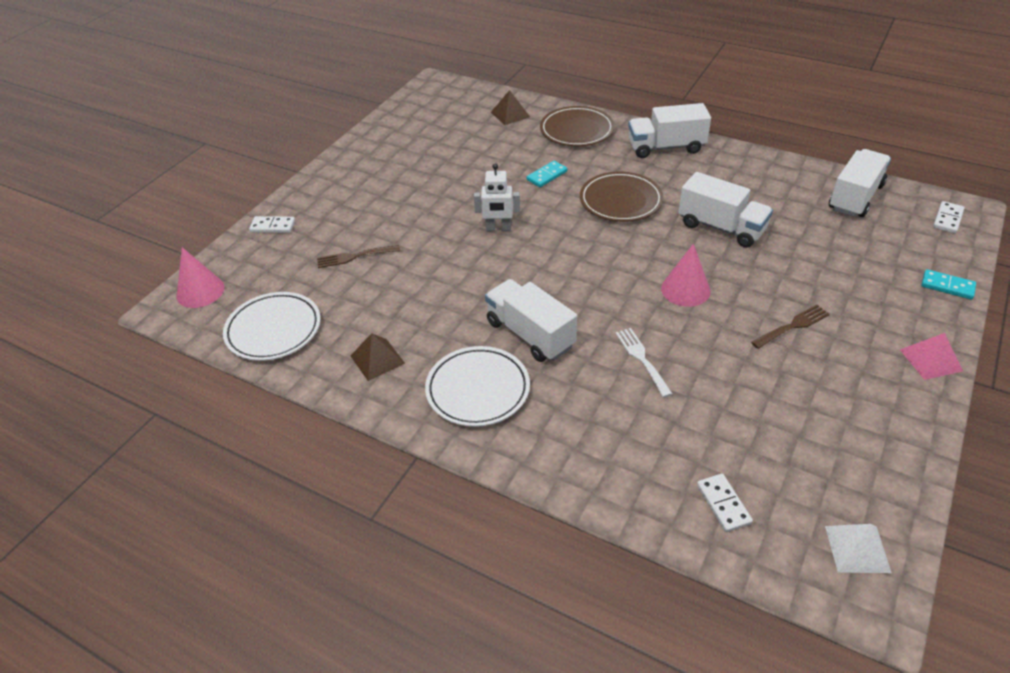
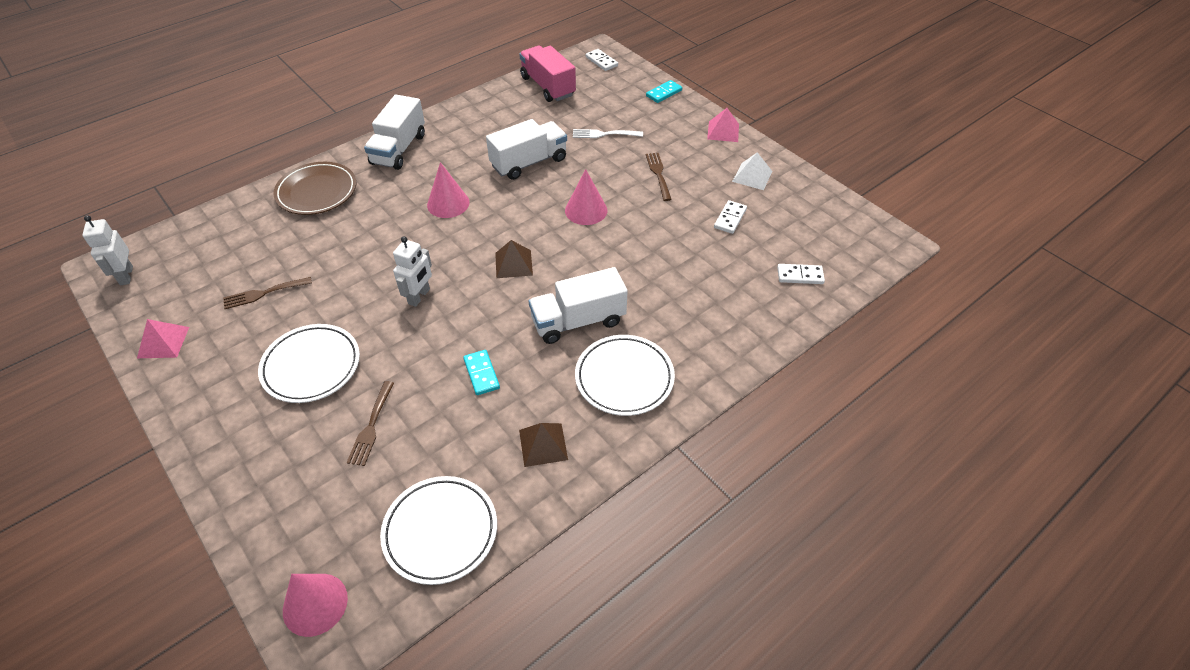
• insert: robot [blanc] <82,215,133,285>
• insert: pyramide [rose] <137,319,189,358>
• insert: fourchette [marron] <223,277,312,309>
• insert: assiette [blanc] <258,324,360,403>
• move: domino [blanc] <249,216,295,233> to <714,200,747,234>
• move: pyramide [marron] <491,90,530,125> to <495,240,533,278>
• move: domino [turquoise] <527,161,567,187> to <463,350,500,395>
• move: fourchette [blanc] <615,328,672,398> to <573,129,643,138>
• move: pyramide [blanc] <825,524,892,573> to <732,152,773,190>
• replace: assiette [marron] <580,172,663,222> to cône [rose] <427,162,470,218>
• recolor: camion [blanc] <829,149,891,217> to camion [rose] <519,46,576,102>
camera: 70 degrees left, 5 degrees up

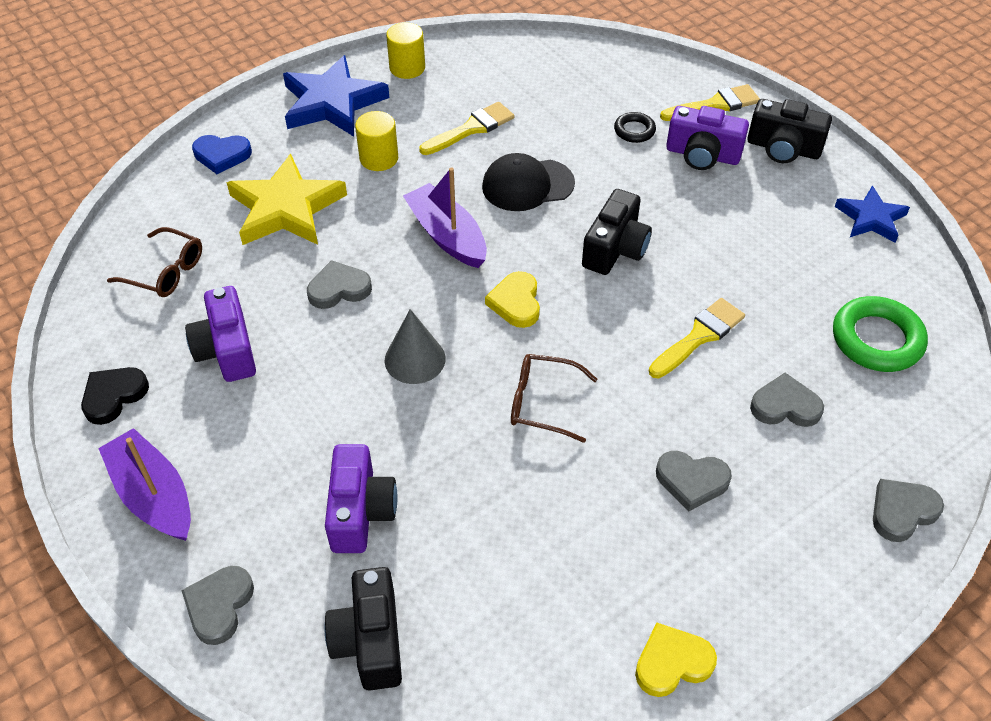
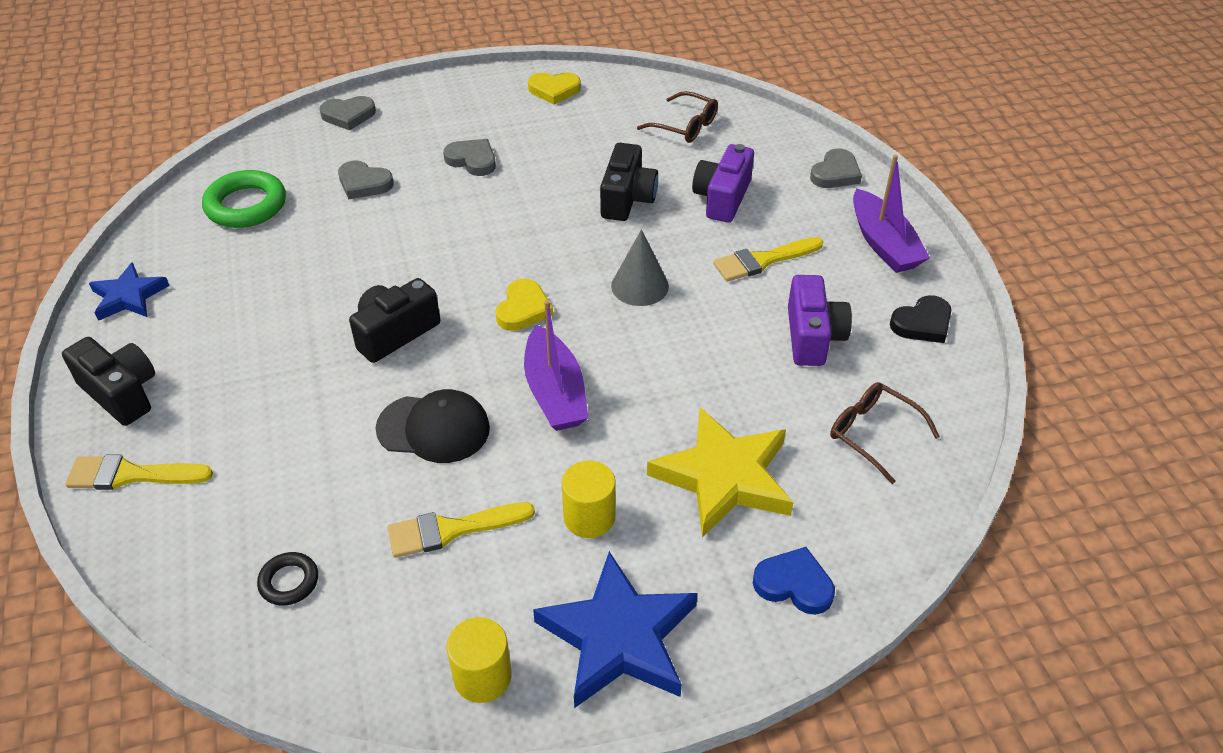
• delete: cœur [gris] <307,260,372,309>
• delete: appareil photo [violet] <666,106,749,170>
• move: appareil photo [noir] <324,567,402,691> to <600,143,658,221>
• move: lunettes [marron] <511,354,597,443> to <637,91,718,143>
• move: anneau [noir] <614,112,656,143> to <257,552,318,606>
• move: pinceau [jaune] <649,298,745,378> to <713,237,823,282>
camera: 160 degrees left, 5 degrees down

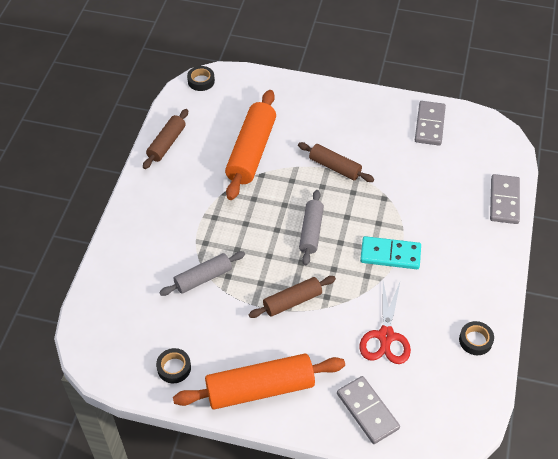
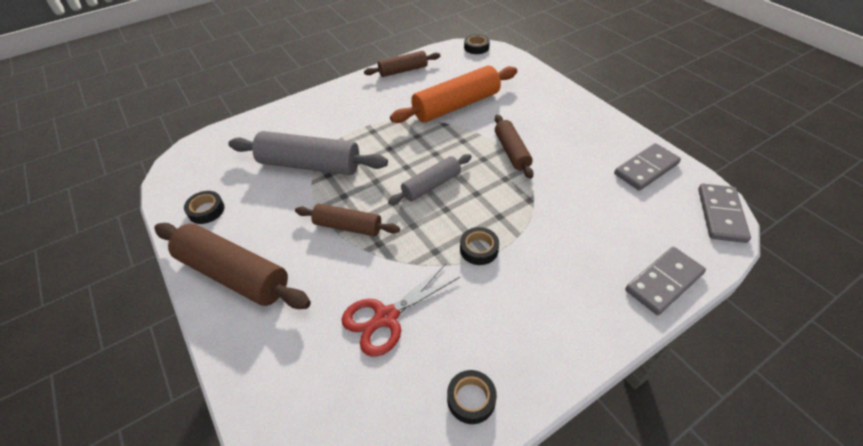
• move: domino [gris] <337,376,400,444> to <698,184,751,243>
• replace: domino [turquoise] <360,236,421,269> to ruban adhésif [noir] <460,227,499,265>
• recolor: rouleau à pâtisserie [orange] <173,354,345,409> to rouleau à pâtisserie [marron] <154,223,311,309>
• resize: rouleau à pâtisserie [gris] <159,251,245,296> = <228,131,388,175> x1.69
camera: 45 degrees right, 5 degrees down

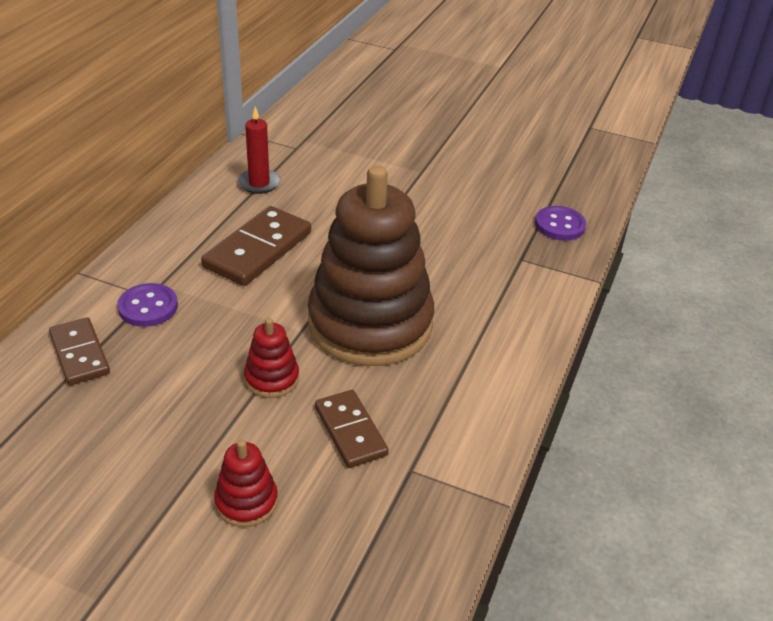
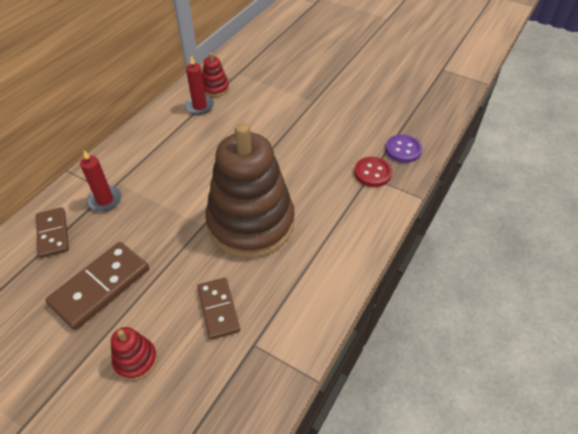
• insert: bouton [rouge] <354,157,392,187>
• move: domino [marron] <201,206,311,286> to <45,242,149,330>
• move: jouet à empiler [rouge] <244,318,299,398> to <202,52,229,97>
• replace: bouton [violet] <117,283,178,327> to bougie [rouge] <80,150,122,212>
camera: 10 degrees right, 10 degrees up

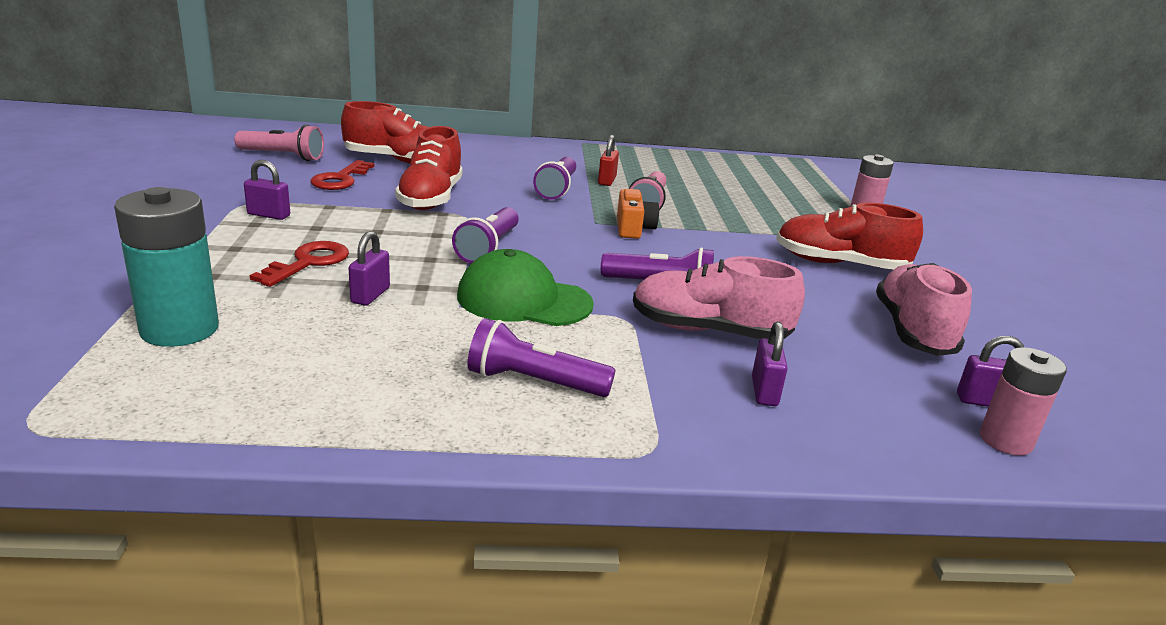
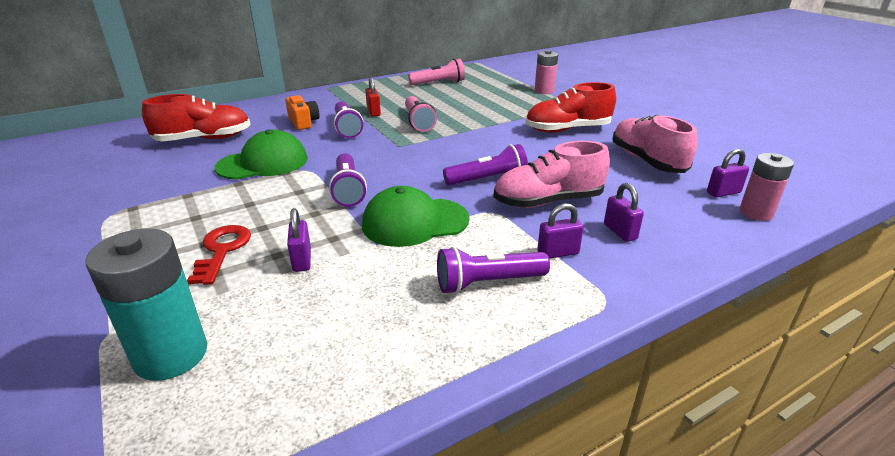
• delete: clé [rouge] <310,160,374,190>
• move: lampe de poche [rose] <234,124,324,161> to <408,59,465,85>
• move: cadenas [violet] <244,160,290,220> to <537,203,584,259>
• move: appareil photo [orange] <617,189,659,239> to <285,95,319,130>
• replace: chaussure [rouge] <395,126,463,210> to casquette [vert] <215,130,308,180>
camera: 25 degrees left, 5 degrees up

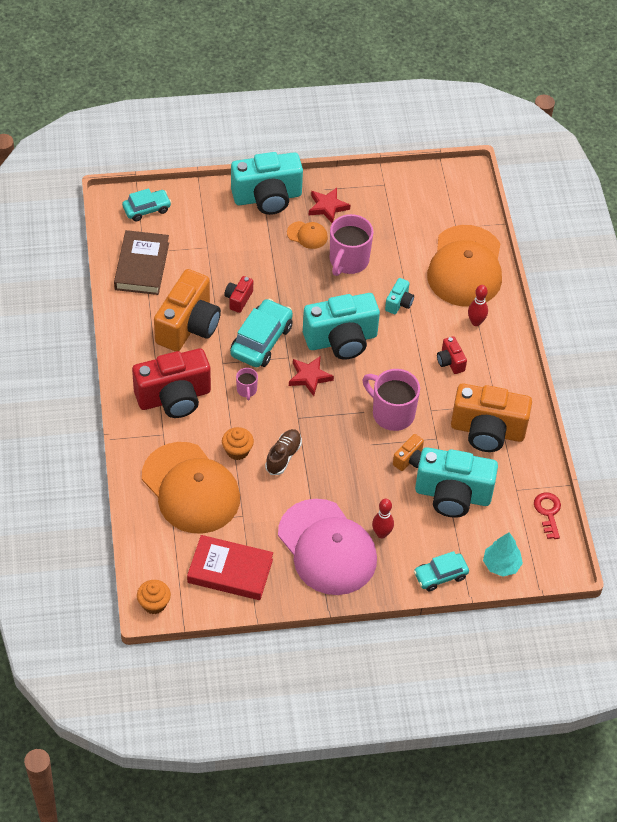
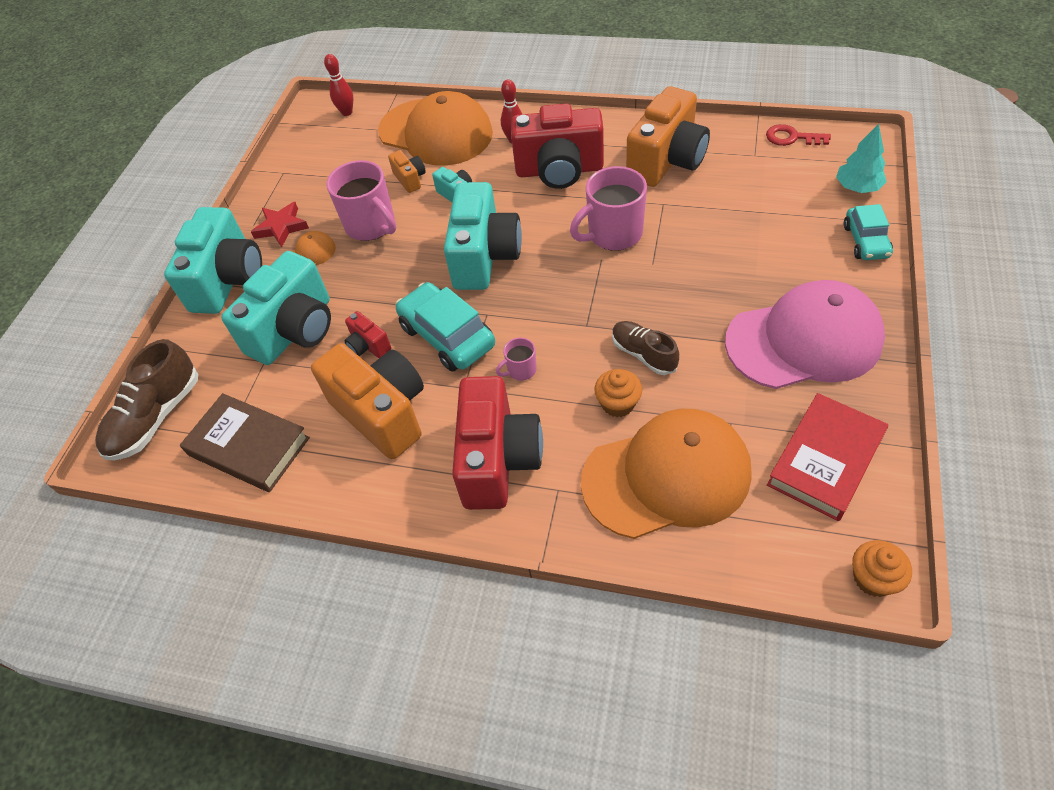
• delete: étoile [rouge] <289,356,334,396>
• move: quille [rouge] <372,499,394,538> to <324,54,353,116>
• move: appareil photo [orange] <393,434,424,471> to <388,150,426,193>
• move: appareil photo [turquoise] <415,447,498,518> to <221,251,331,365>
• replace: voiture [turquoise] <122,188,171,221> to chaussure [marron] <95,339,198,461>
• rotate: tasse [rose] <236,368,258,400> = <496,338,537,381> 135 degrees clockwise
• resize: appareil photo [rouge] <437,336,467,374> = <511,103,604,189> x2.21
camera: 60 degrees left, 0 degrees up

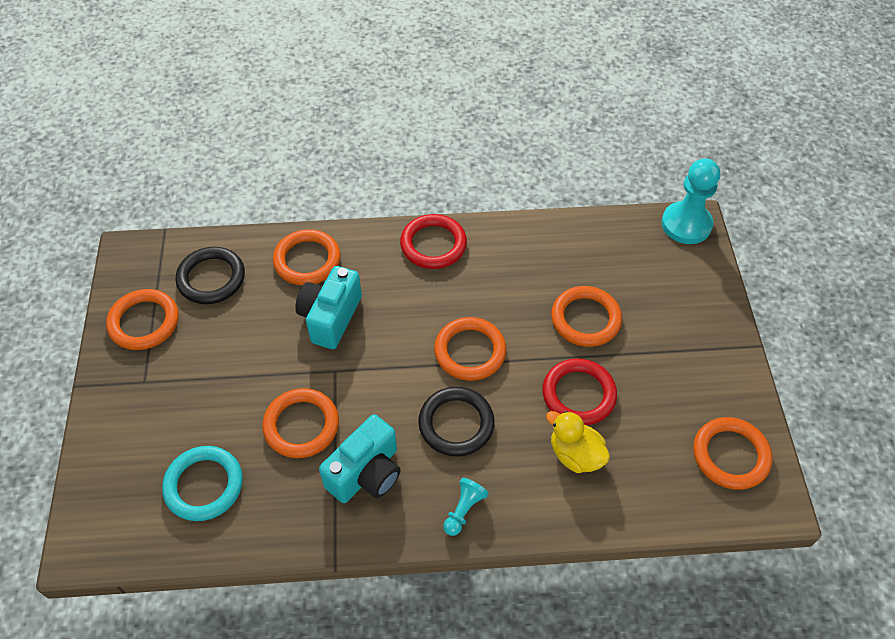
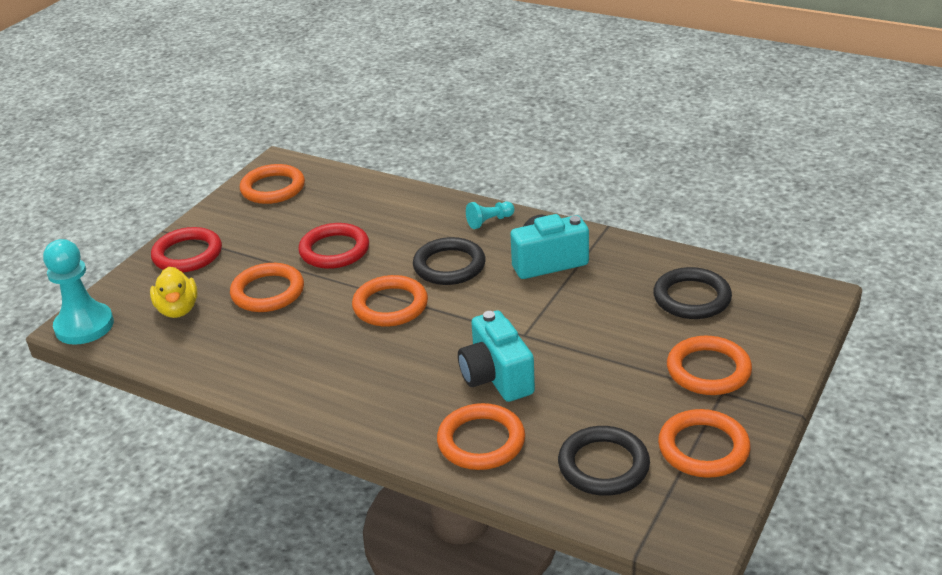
• move: anneau [orange] <262,388,339,458> to <667,336,752,395>
• move: anneau [rouge] <400,214,467,269> to <151,227,222,272>
• move: canard [jaune] <546,411,610,473> to <150,267,198,318>
• recolor: anneau [turquoise] <162,446,243,521> to anneau [noir] <653,267,732,319>
• rotate: appareil photo [turquoise] <295,266,362,349> = <458,311,535,402> 105 degrees clockwise
camera: 145 degrees left, 20 degrees down

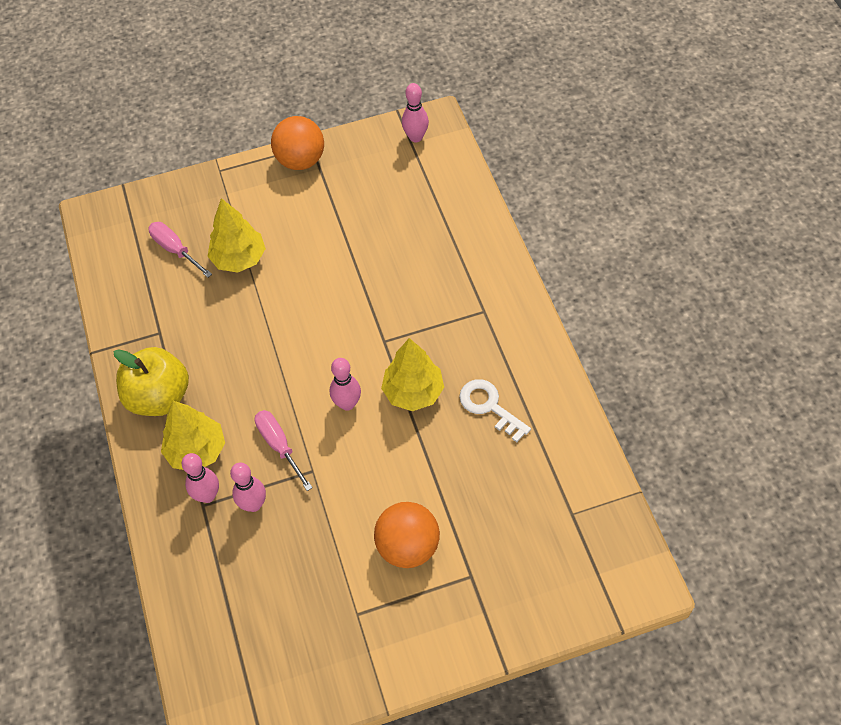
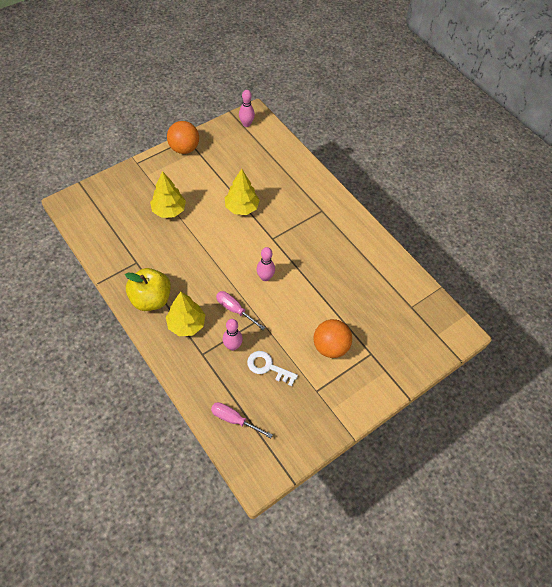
• delete: quille [rose] <182,453,219,503>
• move: tournevis [rose] <148,222,212,278> to <211,402,273,438>
• move: arbre [jaune] <381,338,444,411> to <225,169,260,215>
• move: clé [blanc] <459,379,531,442> to <247,351,298,386>
camera: 25 degrees left, 0 degrees up

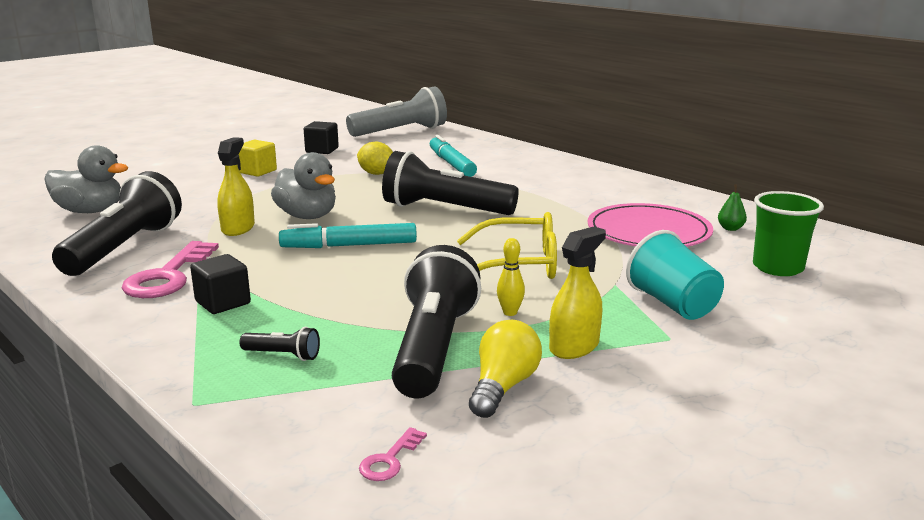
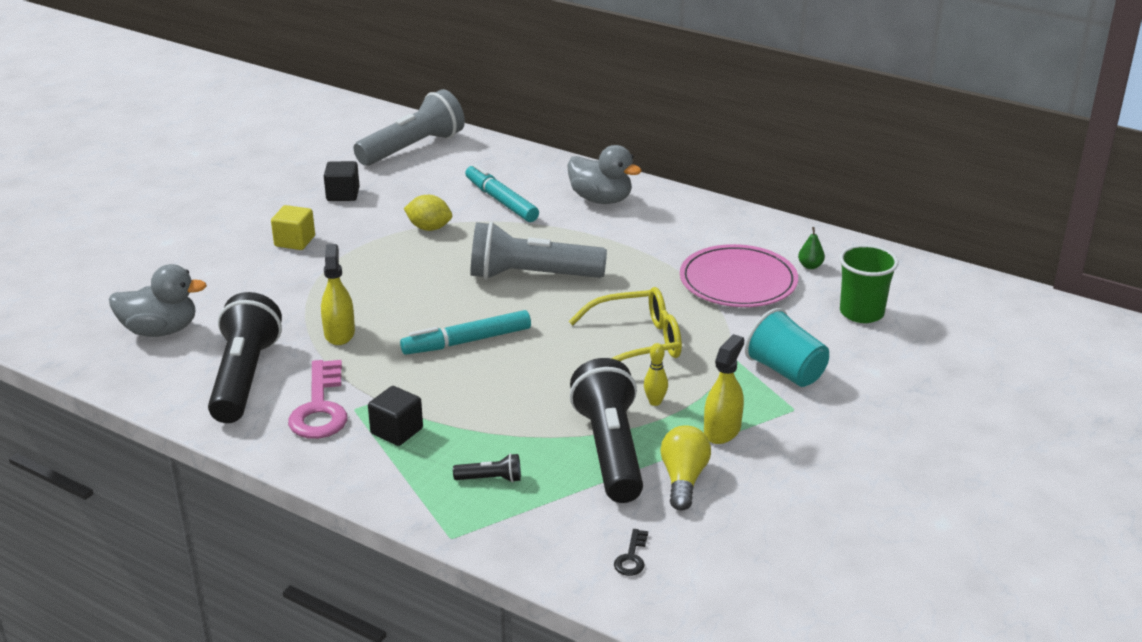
• move: canard [gris] <271,152,336,219> to <567,145,642,204>
• recolor: clé [rose] <359,427,427,481> to clé [noir] <614,529,648,576>
• recolor: lampe de poche [noir] <382,151,519,215> to lampe de poche [gris] <470,222,607,280>
camera: 15 degrees left, 10 degrees up

